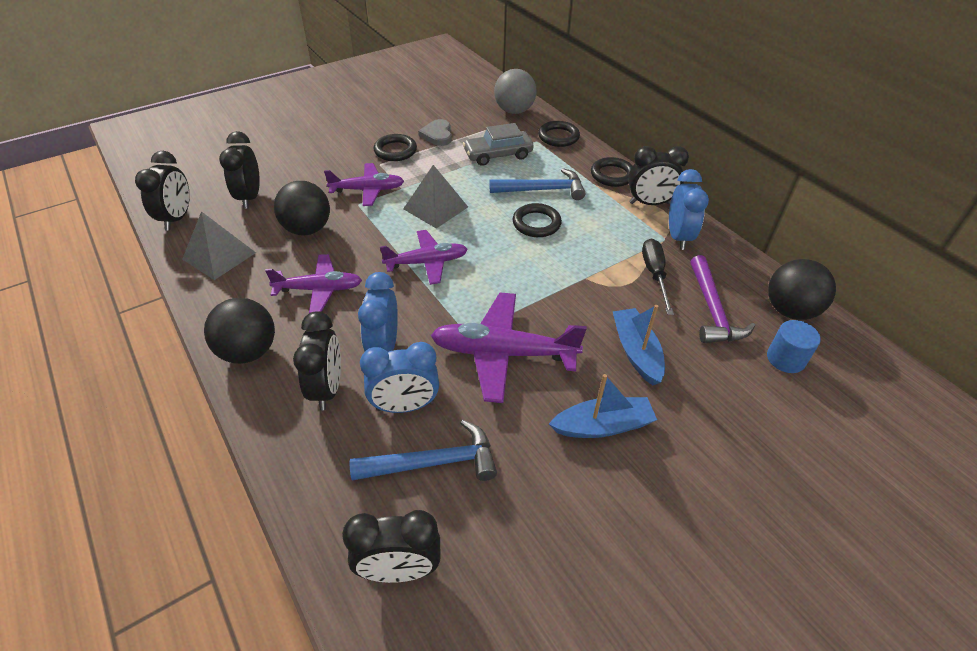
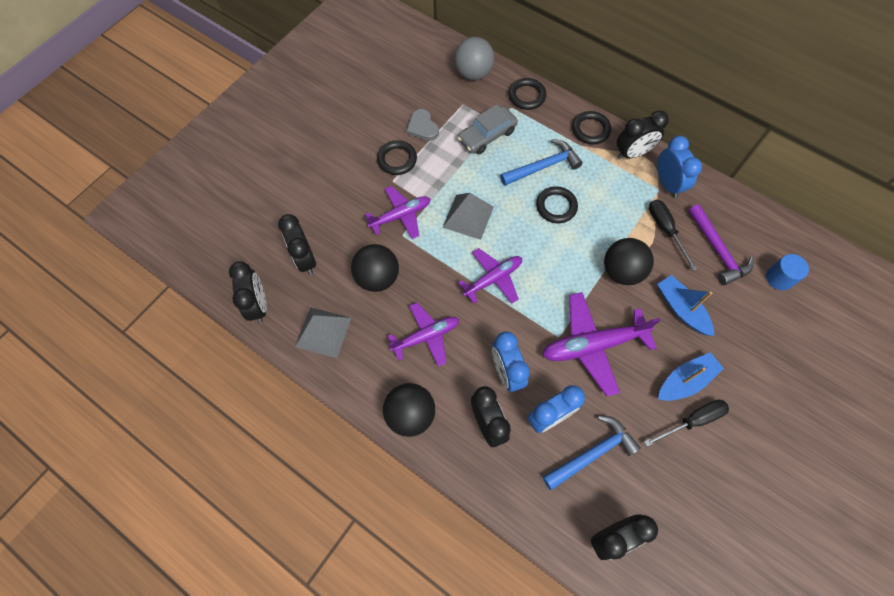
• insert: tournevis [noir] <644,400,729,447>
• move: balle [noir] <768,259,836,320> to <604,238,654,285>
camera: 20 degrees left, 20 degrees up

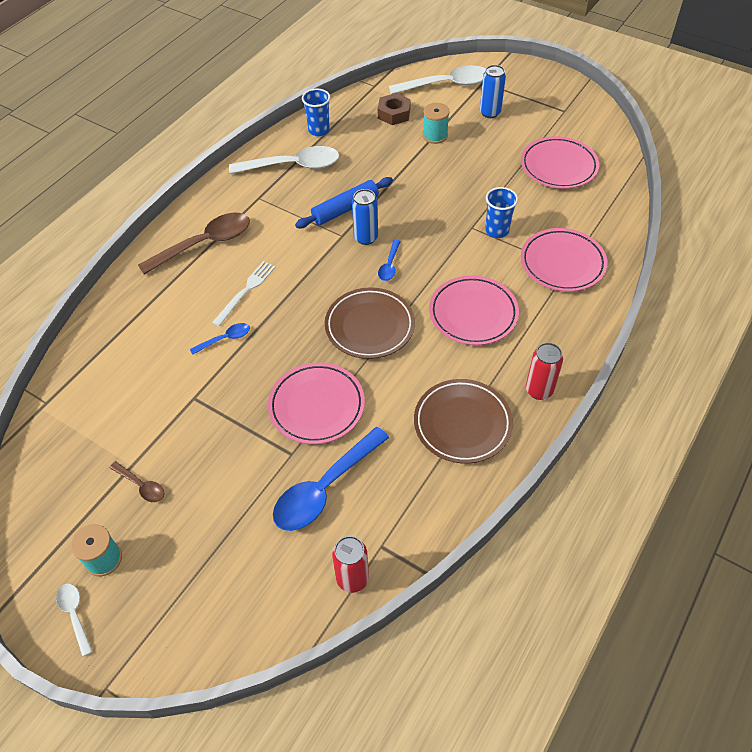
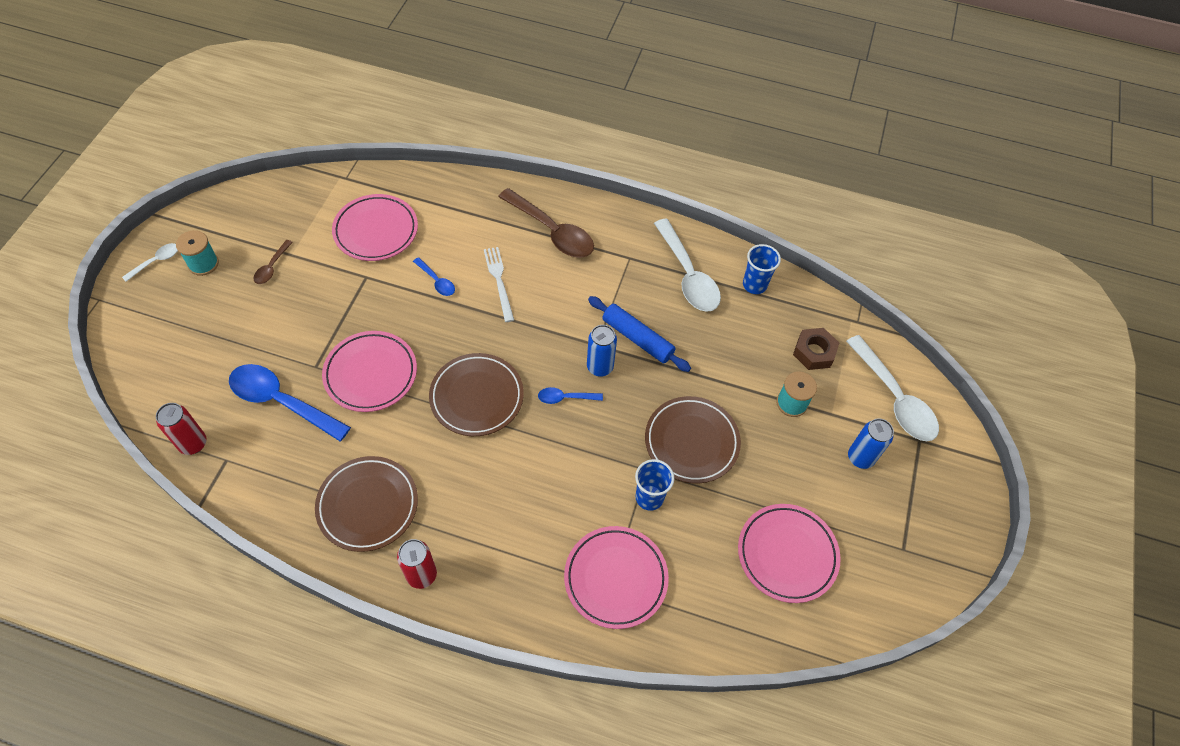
• insert: assiette [marron] <645,396,741,484>
• move: assiette [rose] <429,275,519,345> to <332,194,418,261>
• rotate: fourchette [blanc] <212,261,276,326> = <484,247,514,322> 120 degrees counterclockwise
camera: 70 degrees right, 5 degrees up

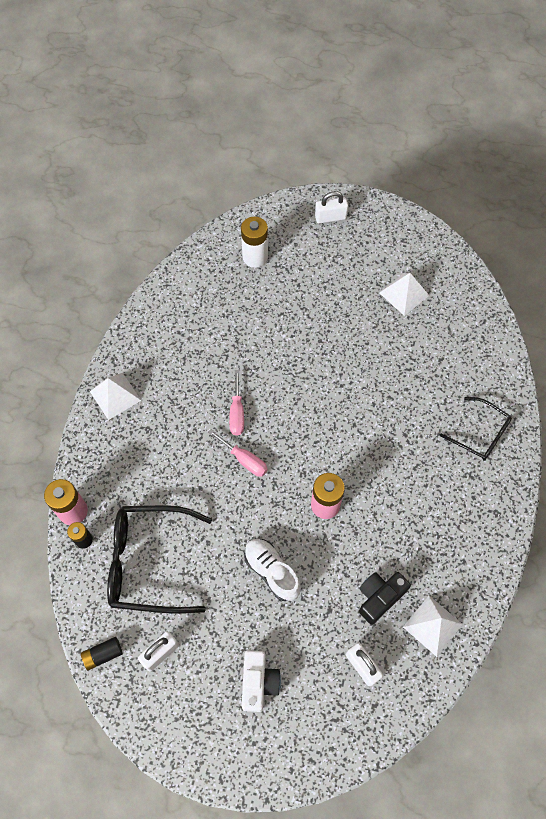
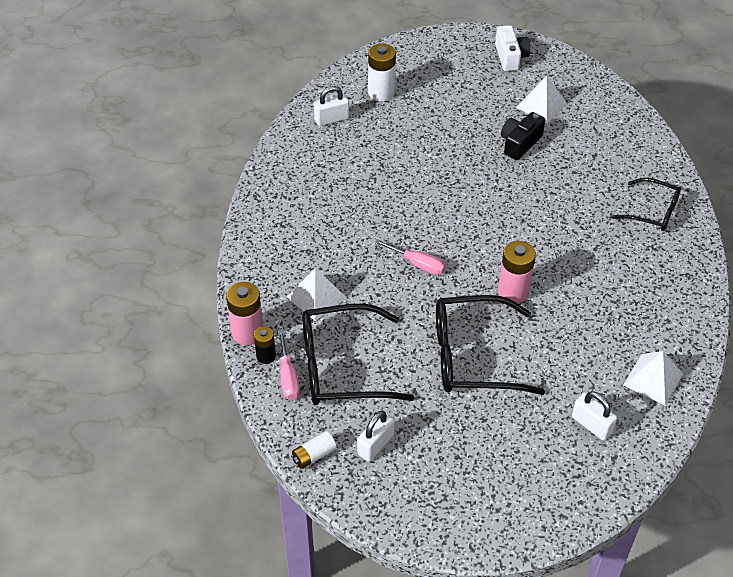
• move: pyramide [blanc] <90,373,141,420> to <287,268,347,321>
• move: tournevis [rose] <229,370,244,435> to <278,330,300,400>
• move: appareil photo [blanc] <242,650,281,712> to <495,25,530,71>
• move: cadenas [blanc] <315,191,348,224> to <314,86,349,126>
• move: appareil photo [noir] <359,572,411,625> to <501,112,545,160>
• replace: chaussure [blanc] <244,538,301,601> to lunettes [noir] <436,295,545,395>
• recolor: pile [noir] <80,637,123,670> to pile [blanc] <292,431,337,469>
camera: 10 degrees left, 15 degrees down

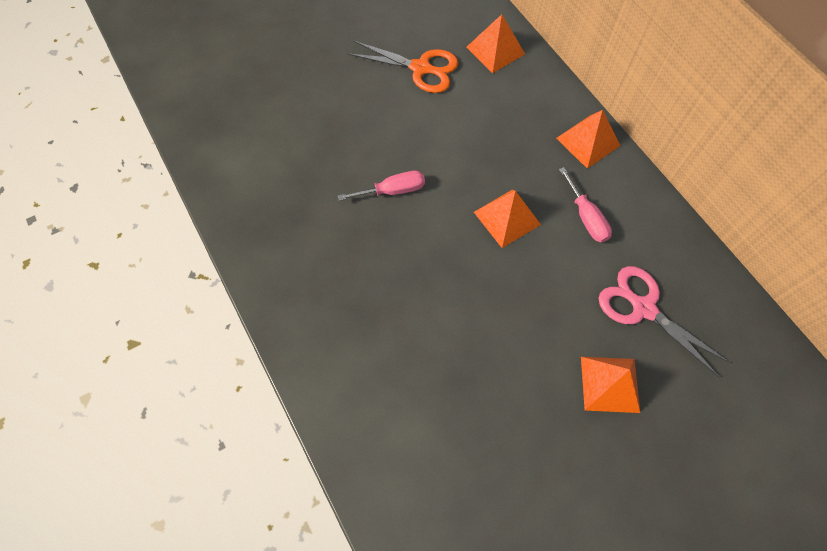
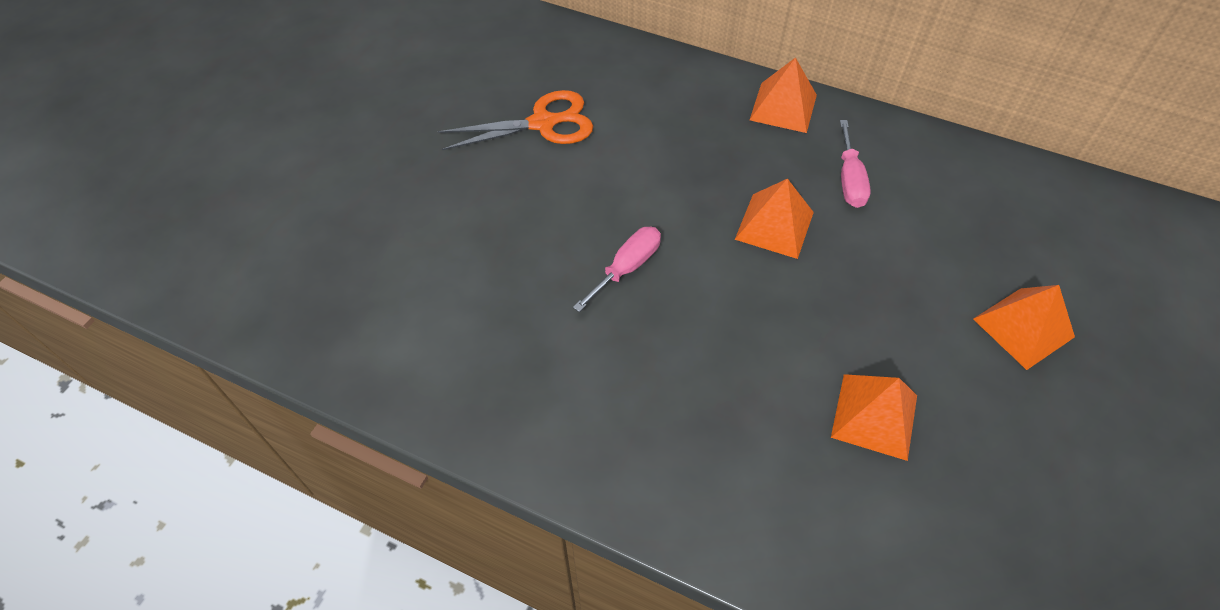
• delete: ciseaux [rose] <598,266,730,378>
• move: pyramide [orange] <467,14,525,73> to <831,374,917,461>
• rotate: tournevis [rose] <559,167,612,243> = <840,120,871,208> 60 degrees clockwise
camera: 35 degrees left, 10 degrees down

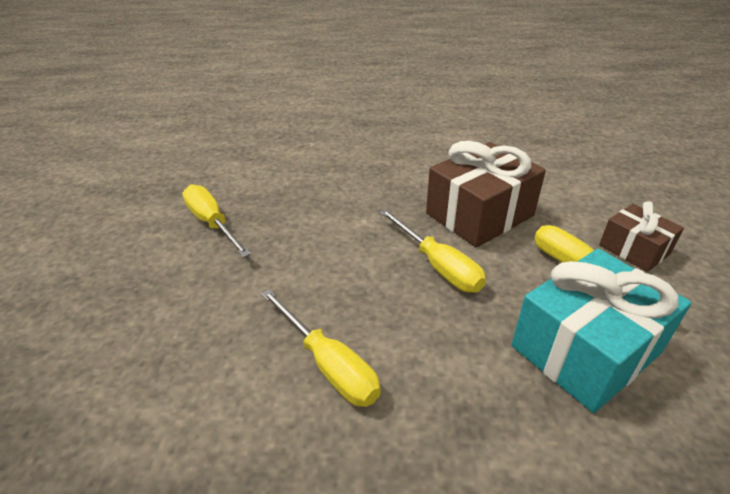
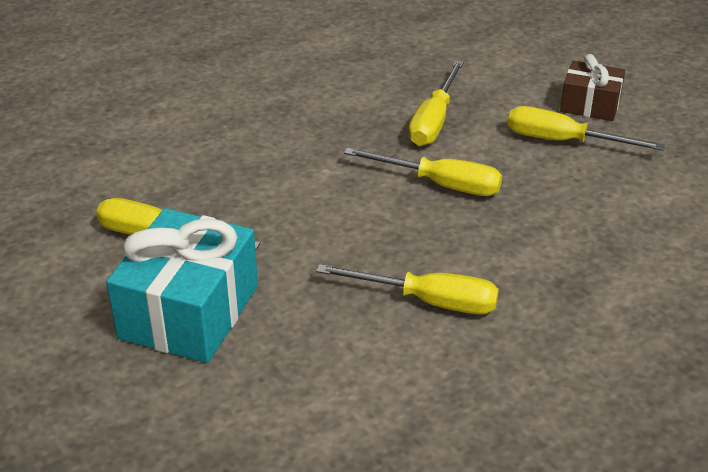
• move: cadeau [turquoise] <511,248,692,413> to <106,208,258,363>
• replace: cadeau [marron] <426,141,546,248> to tournevis [jaune] <409,60,464,146>
camera: 35 degrees left, 0 degrees up

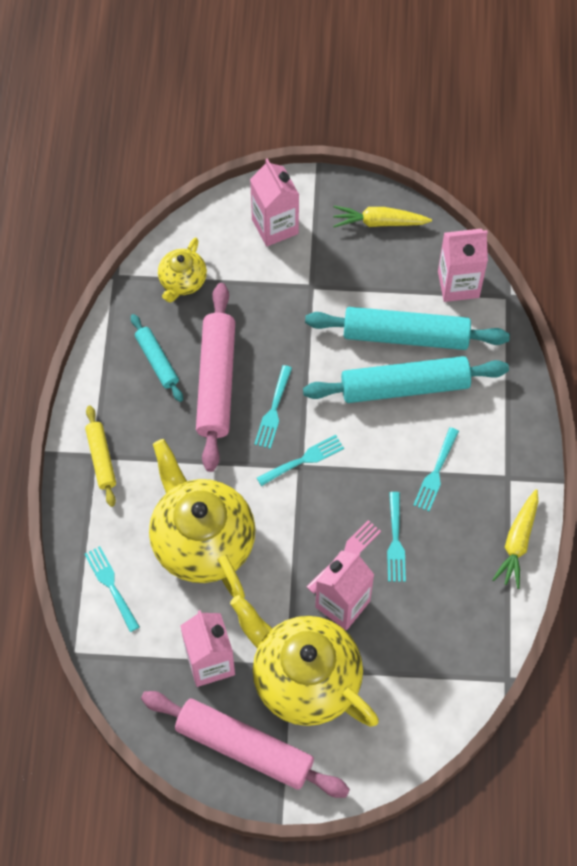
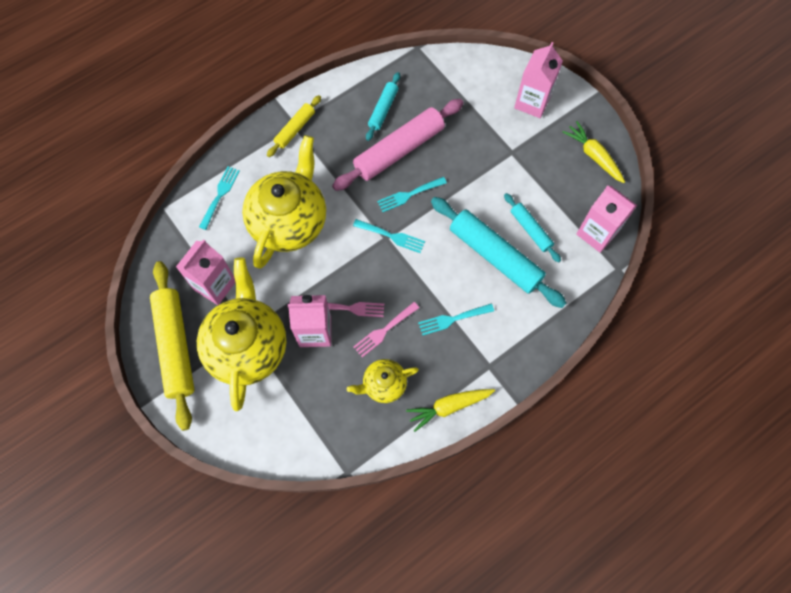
• move: théière [jaune] <158,237,207,302> to <347,359,419,403>
• recolor: rouleau à pâtisserie [rose] <141,691,350,798> to rouleau à pâtisserie [jaune] <150,261,195,431>
• recolor: fourchette [turquoise] <387,492,406,582> to fourchette [rose] <353,302,419,357>
• resize: rouleau à pâtisserie [turquoise] <305,307,510,350> = <504,193,561,263> x0.53
camera: 50 degrees right, 5 degrees up

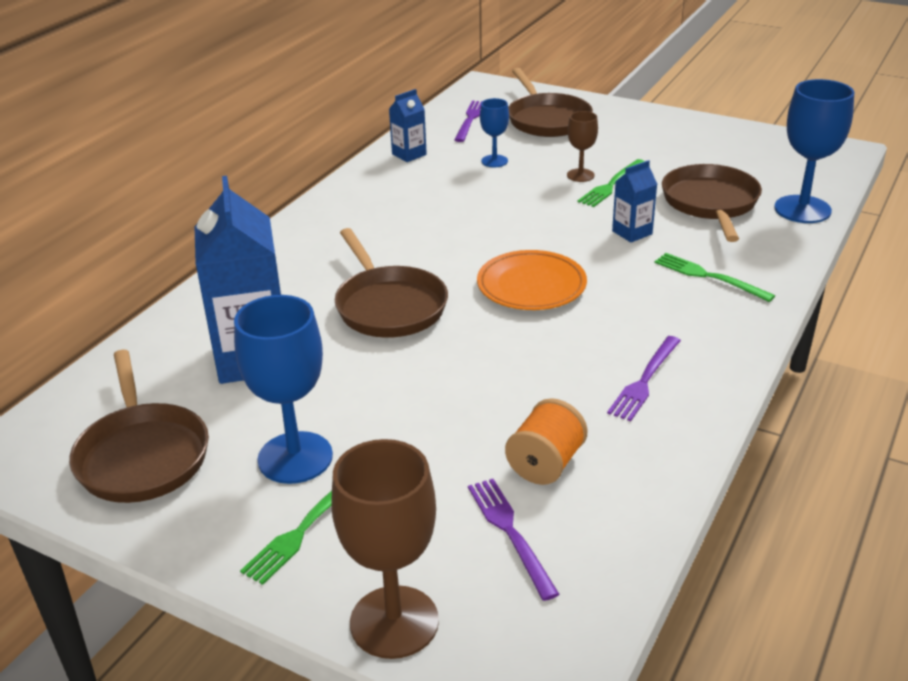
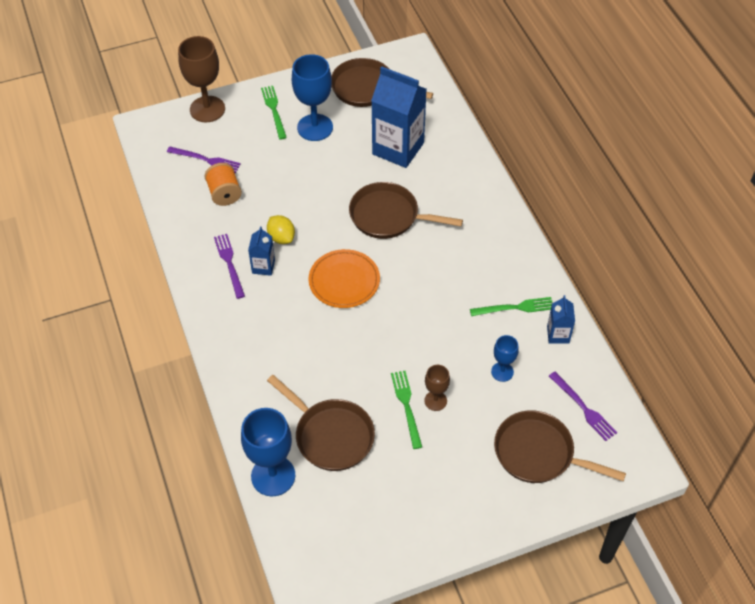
• insert: citron [jaune] <267,215,295,244>
• move: brique de lait [bleu] <612,160,658,242> to <248,227,275,276>
• move: fourchette [vert] <655,253,775,302> to <470,297,552,316>
camera: 130 degrees right, 20 degrees up

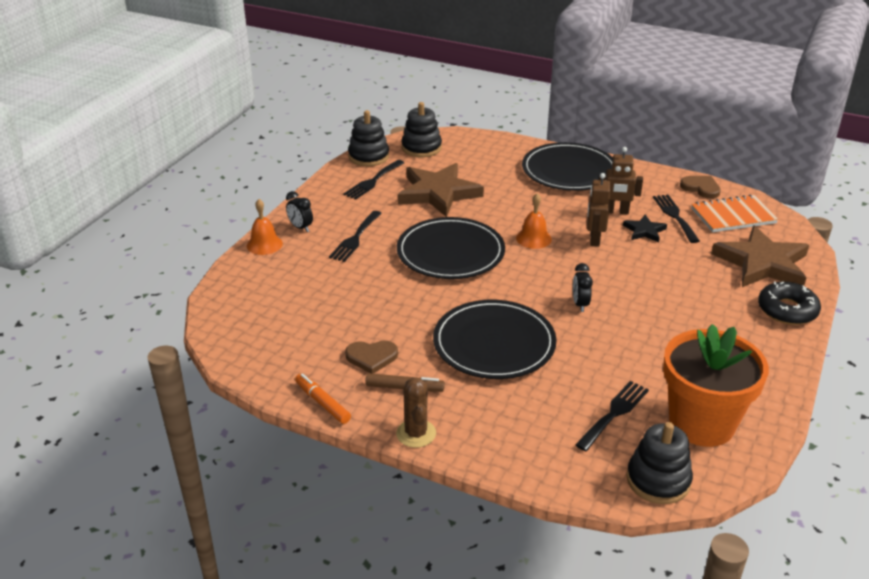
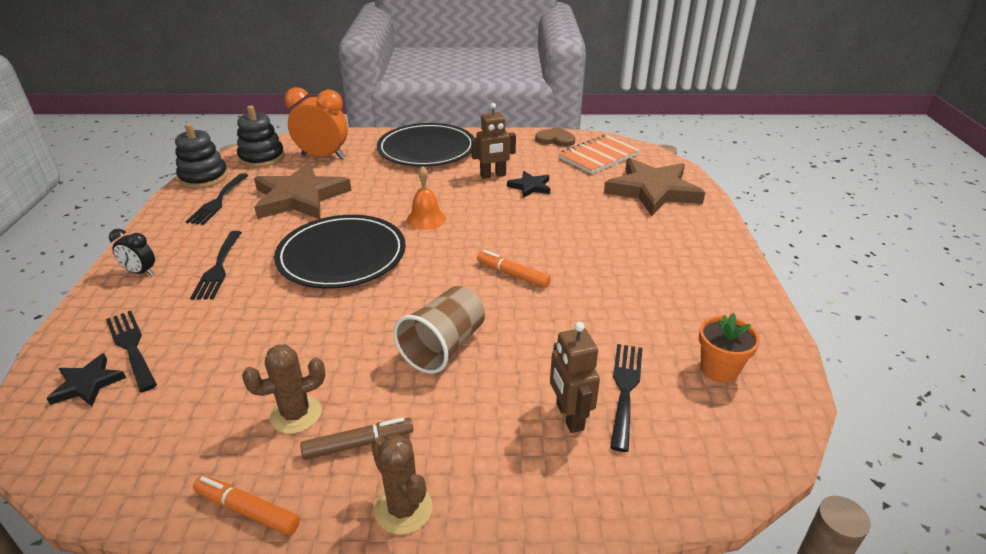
• delete: cloche [orange] <247,199,283,255>
• delete: jouet à empiler [noir] <627,422,693,504>
• delete: beignet [noir] <758,281,821,325>
• insert: étoile [noir] <46,353,126,406>
• insert: réveil [orange] <285,87,348,159>
• move: robot [marron] <587,173,611,247> to <550,322,600,433>
• move: fourchette [noir] <653,195,700,243> to <106,311,157,392>
• replace: cœur [marron] <345,340,398,374> to cactus [marron] <242,344,326,434>
• replace: assiette [noir] <433,300,557,379> to gobelet [marron] <394,286,485,374>
• replace: réveil [noir] <573,263,593,312> to feutre [orange] <477,250,551,288>
• resize: pot de fleurs [orange] <663,324,769,447> = <699,313,760,383> x0.48
camera: 25 degrees left, 0 degrees up

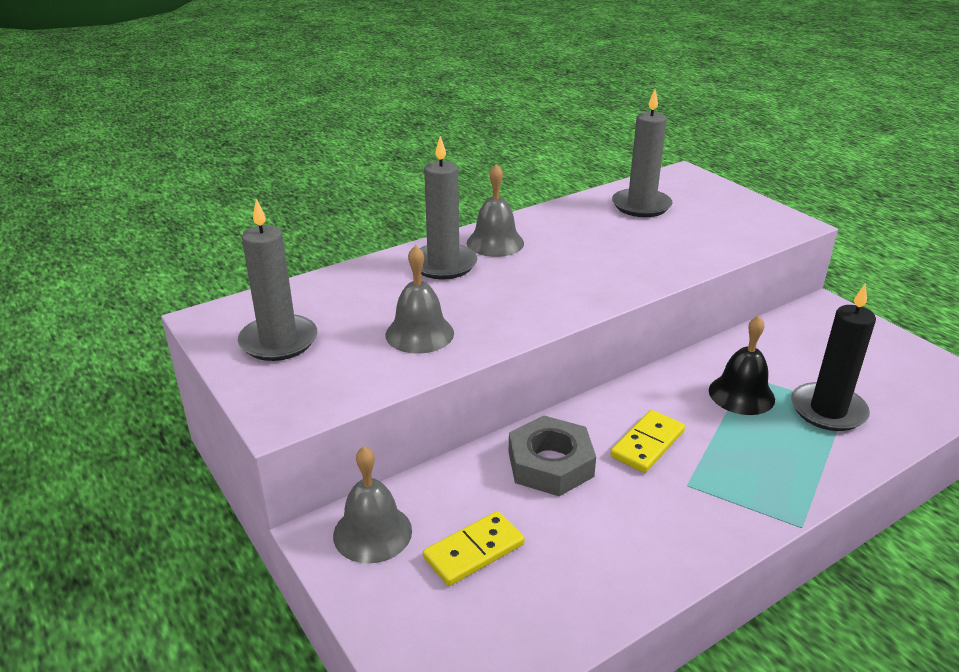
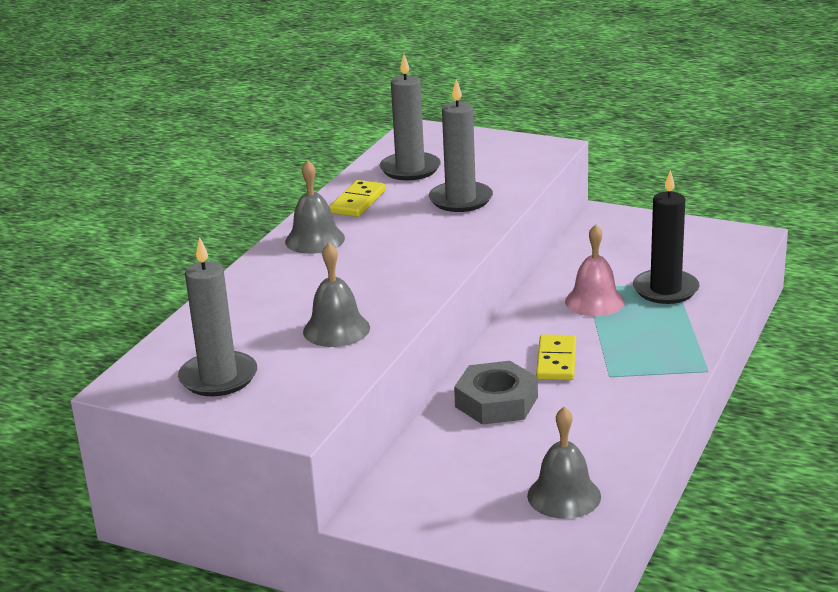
• move: cloche [gris] <333,446,412,564> to <527,407,601,519>
• move: bougie [gris] <420,136,477,279> to <429,79,493,212>
• move: domino [jaune] <423,511,525,586> to <329,180,386,217>
• recolor: cloche [noir] <709,316,775,415> to cloche [rose] <565,224,625,317>
camera: 30 degrees left, 5 degrees down

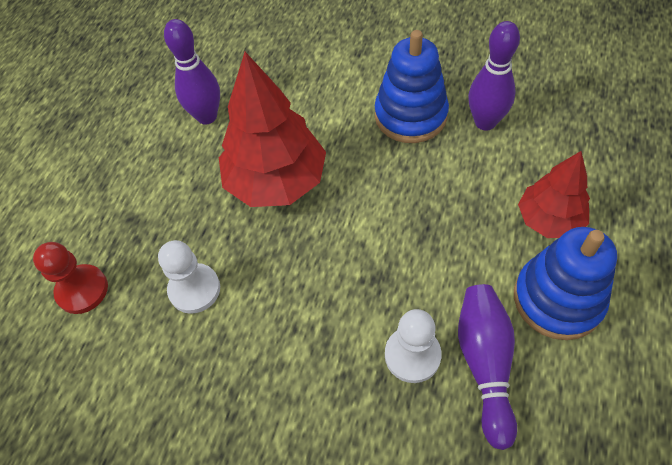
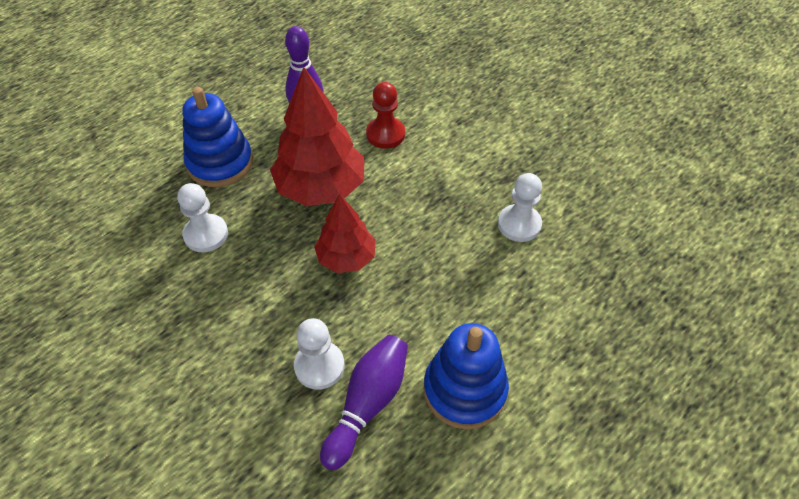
• move: pion [rouge] <33,242,108,314> to <366,82,405,149>
• move: jouet à empiler [bleu] <375,30,449,143> to <182,87,253,187>
• move: arbre [rouge] <518,151,590,238> to <314,193,376,273>
• replace: quille [violet] <468,21,520,131> to pion [blanc] <498,173,542,242>
camera: 25 degrees right, 5 degrees down

